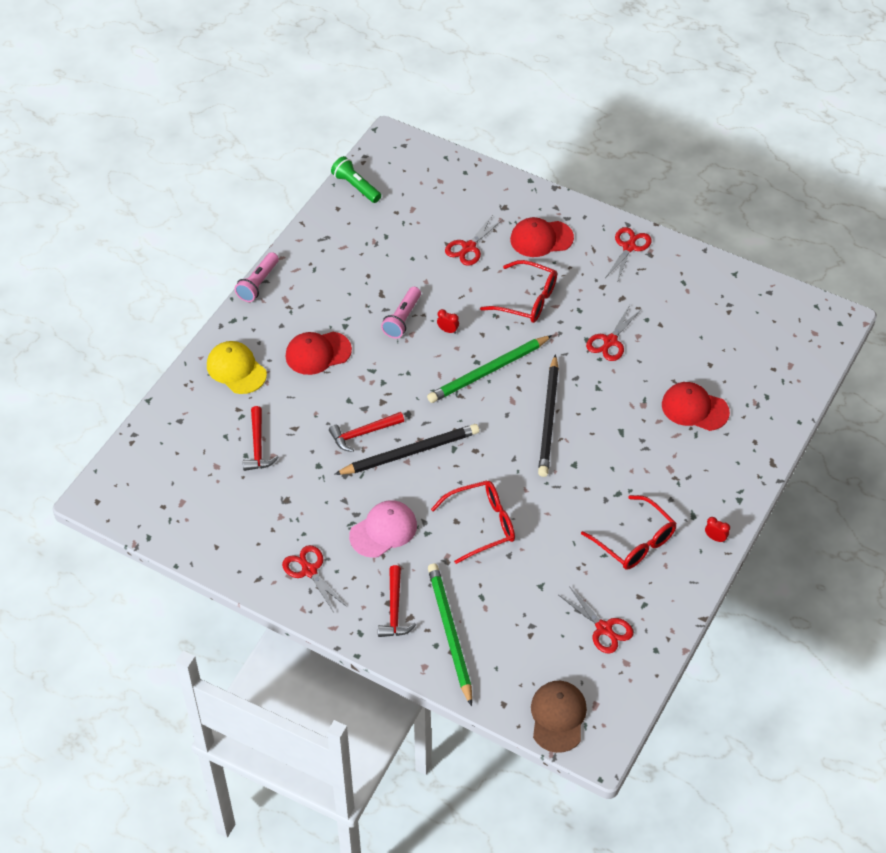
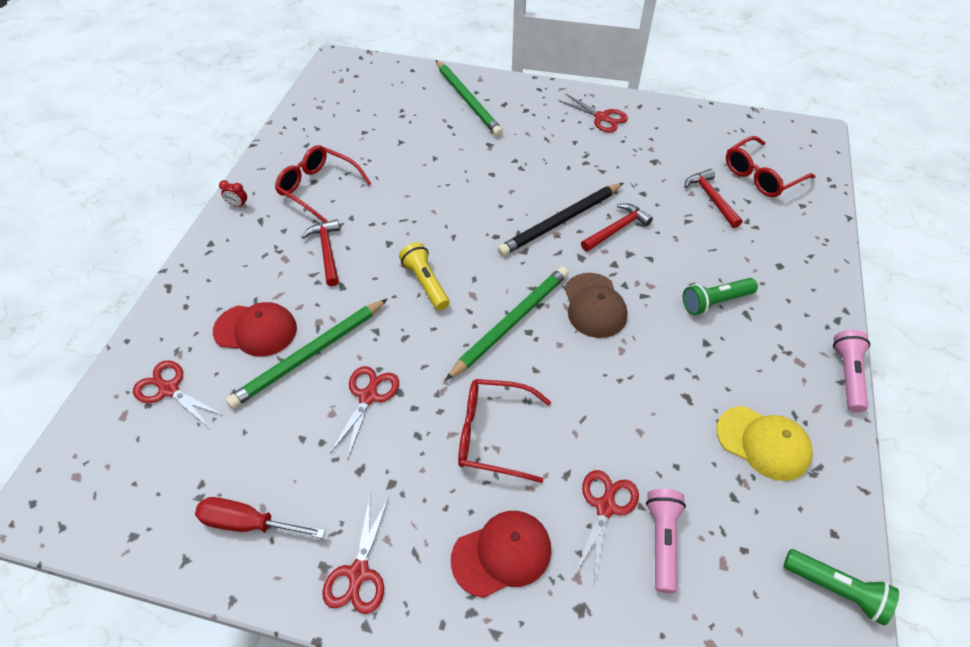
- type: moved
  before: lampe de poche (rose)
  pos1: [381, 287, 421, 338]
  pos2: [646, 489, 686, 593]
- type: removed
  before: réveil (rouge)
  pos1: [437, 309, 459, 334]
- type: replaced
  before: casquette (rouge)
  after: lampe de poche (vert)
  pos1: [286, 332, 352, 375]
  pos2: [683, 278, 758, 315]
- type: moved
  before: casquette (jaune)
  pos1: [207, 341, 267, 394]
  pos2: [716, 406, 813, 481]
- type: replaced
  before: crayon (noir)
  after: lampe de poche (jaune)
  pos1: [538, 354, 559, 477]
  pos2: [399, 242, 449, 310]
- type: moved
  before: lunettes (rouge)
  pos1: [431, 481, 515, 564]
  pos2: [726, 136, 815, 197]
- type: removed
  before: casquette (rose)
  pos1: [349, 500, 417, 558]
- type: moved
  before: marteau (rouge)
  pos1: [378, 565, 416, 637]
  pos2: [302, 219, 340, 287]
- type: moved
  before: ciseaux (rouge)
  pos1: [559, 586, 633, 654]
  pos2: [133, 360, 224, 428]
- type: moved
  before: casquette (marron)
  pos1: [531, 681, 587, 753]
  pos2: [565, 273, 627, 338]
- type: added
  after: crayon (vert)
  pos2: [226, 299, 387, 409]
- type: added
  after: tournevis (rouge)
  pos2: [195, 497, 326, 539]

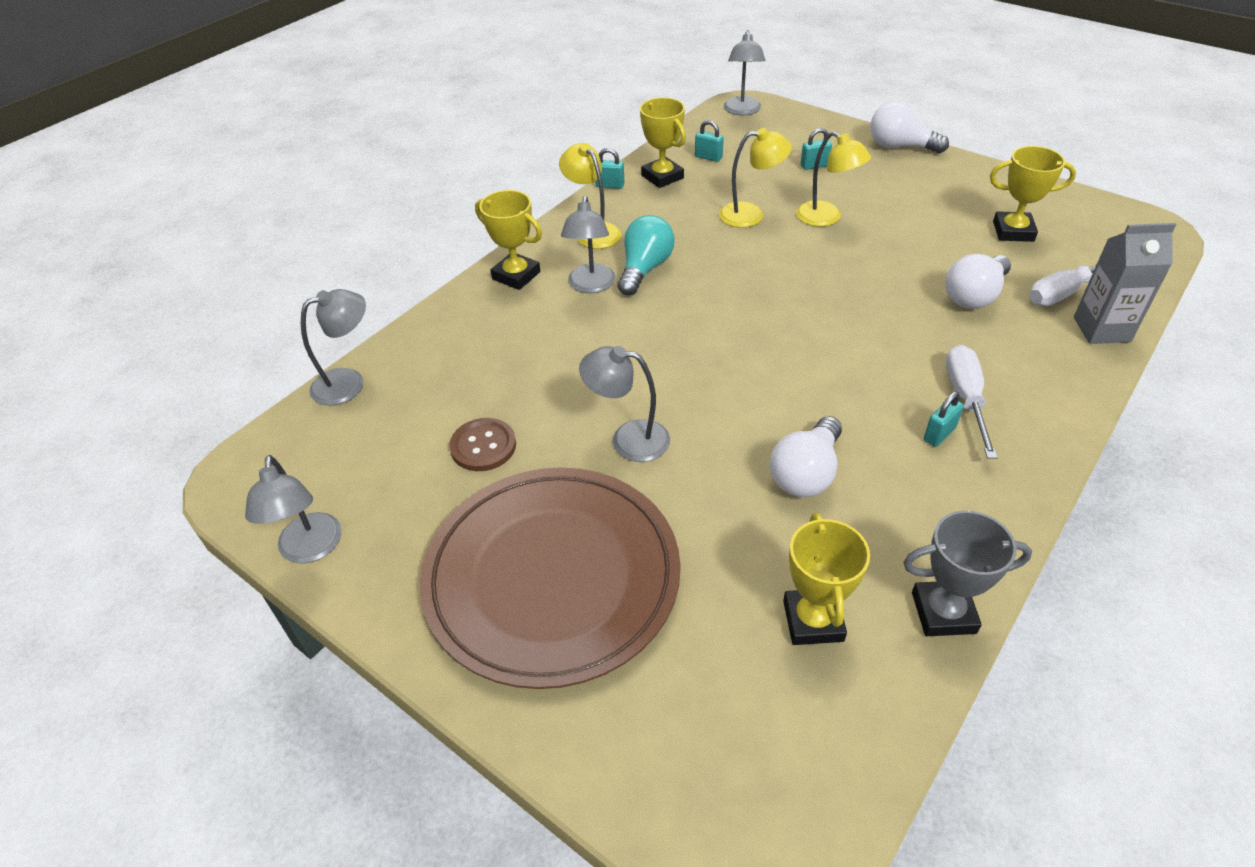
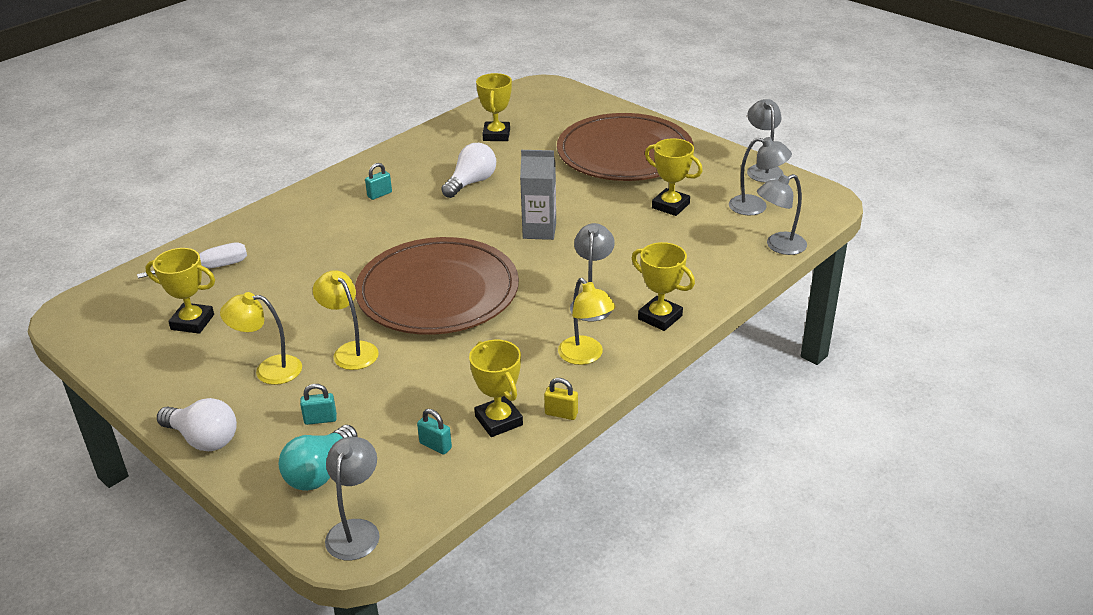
- type: moved
  before: lampe (jaune)
  pos1: [719, 128, 792, 228]
  pos2: [220, 292, 302, 385]
- type: recoloured
  before: cadenas (turquoise)
  after: cadenas (jaune)
  pos1: [595, 148, 624, 189]
  pos2: [544, 378, 578, 420]
- type: moved
  before: ampoule (turquoise)
  pos1: [618, 215, 675, 296]
  pos2: [278, 425, 358, 491]
- type: moved
  before: brique de lait (gris)
  pos1: [1074, 223, 1176, 344]
  pos2: [520, 150, 556, 240]
- type: removed
  before: ampoule (blanc)
  pos1: [945, 254, 1011, 309]
- type: removed
  before: tournevis (blanc)
  pos1: [946, 345, 998, 459]
- type: moved
  before: lampe (gris)
  pos1: [579, 346, 670, 462]
  pos2: [729, 137, 792, 215]
- type: replaced
  before: bouton (marron)
  after: trophée (jaune)
  pos1: [449, 418, 516, 471]
  pos2: [645, 138, 703, 216]
- type: removed
  before: trophée (gris)
  pos1: [903, 511, 1032, 636]
- type: added
  after: assiette (marron)
  pos2: [355, 237, 519, 335]

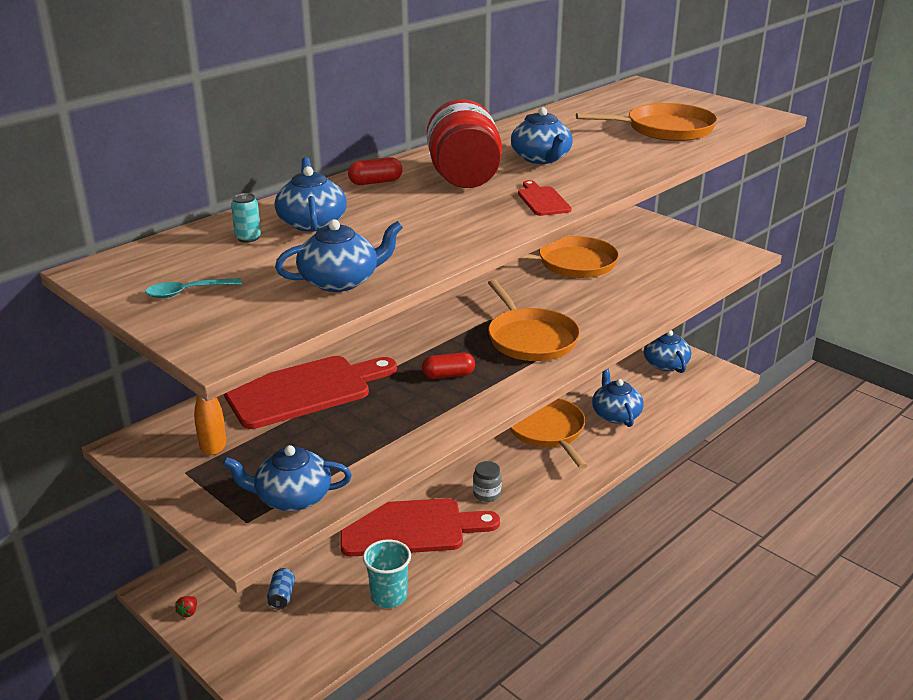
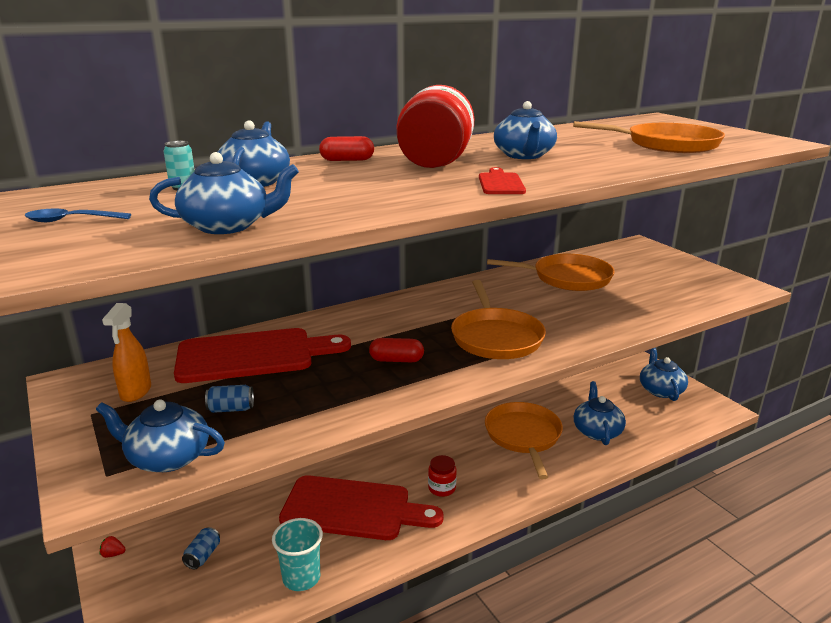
- type: recoloured
  before: cuillère (turquoise)
  after: cuillère (bleu)
  pos1: [145, 278, 242, 298]
  pos2: [24, 209, 131, 222]
- type: recoloured
  before: bocal (gris)
  after: bocal (rouge)
  pos1: [473, 461, 502, 502]
  pos2: [428, 455, 457, 497]
- type: turned
  before: fraise (rouge)
  pos1: [175, 596, 197, 618]
  pos2: [100, 536, 126, 558]
  turn: 60
- type: added
  after: canette (bleu)
  pos2: [205, 385, 254, 413]

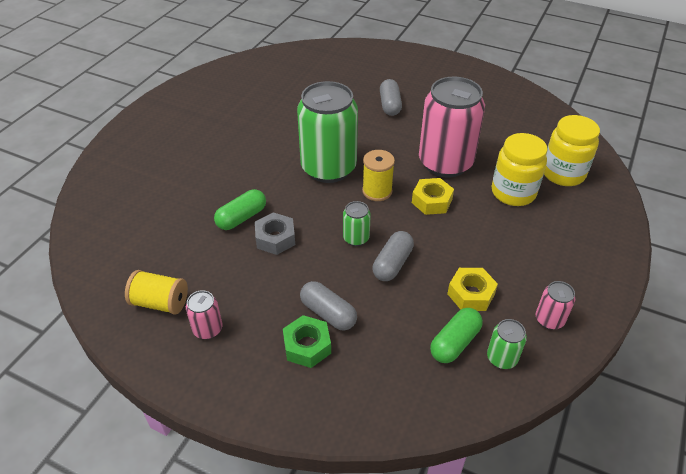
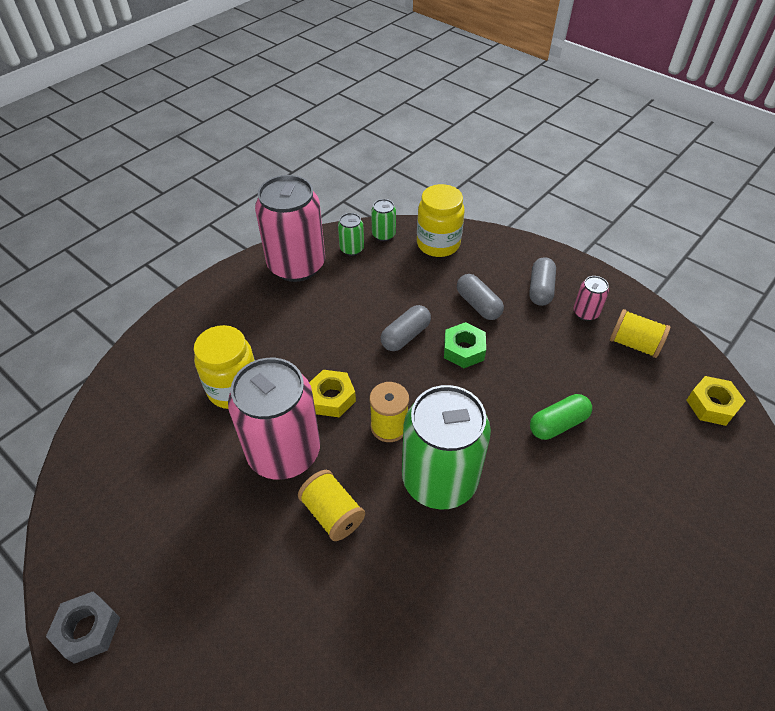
- type: moved
  before: gélule (gris)
  pos1: [380, 79, 402, 116]
  pos2: [529, 257, 556, 306]
- type: moved
  before: bocal (jaune)
  pos1: [544, 115, 600, 186]
  pos2: [417, 184, 465, 257]
- type: moved
  before: canette (vert)
  pos1: [343, 201, 371, 246]
  pos2: [371, 199, 396, 241]
- type: moved
  before: écrou (gris)
  pos1: [255, 212, 295, 255]
  pos2: [46, 591, 120, 664]
- type: moved
  before: écrou (jaune)
  pos1: [447, 268, 498, 311]
  pos2: [686, 376, 746, 426]
- type: resized
  before: canette (rose)
  pos1: [536, 281, 575, 330]
  pos2: [255, 175, 325, 282]
  scale: 2.34
- type: removed
  before: gélule (vert)
  pos1: [430, 308, 483, 363]
- type: moved
  before: écrou (vert)
  pos1: [283, 315, 331, 368]
  pos2: [444, 322, 486, 368]
- type: added
  after: bobine (jaune)
  pos2: [298, 470, 365, 541]

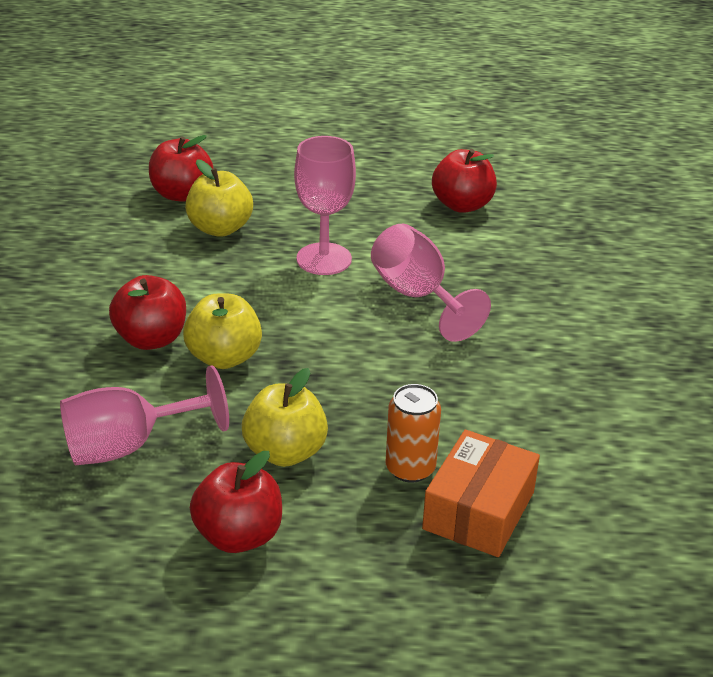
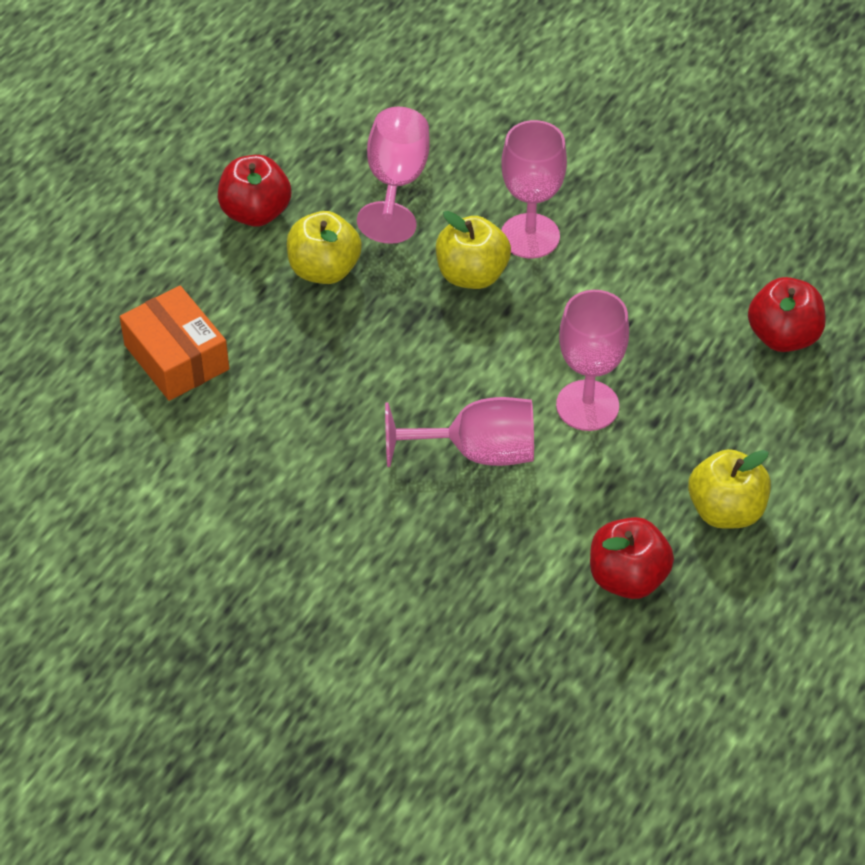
- type: moved
  before: pomme (jaune)
  pos1: [185, 159, 253, 237]
  pos2: [688, 449, 771, 529]
- type: replaced
  before: pomme (rouge)
  after: verre à pied (rose)
  pos1: [109, 275, 186, 350]
  pos2: [501, 120, 567, 258]
- type: removed
  before: canette (orange)
  pos1: [386, 384, 441, 483]

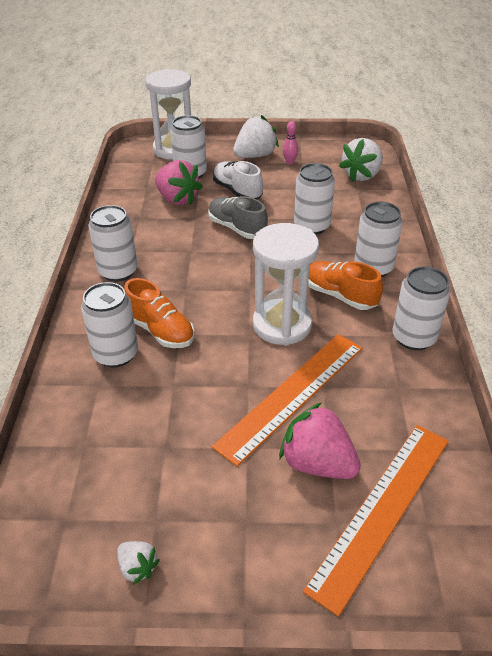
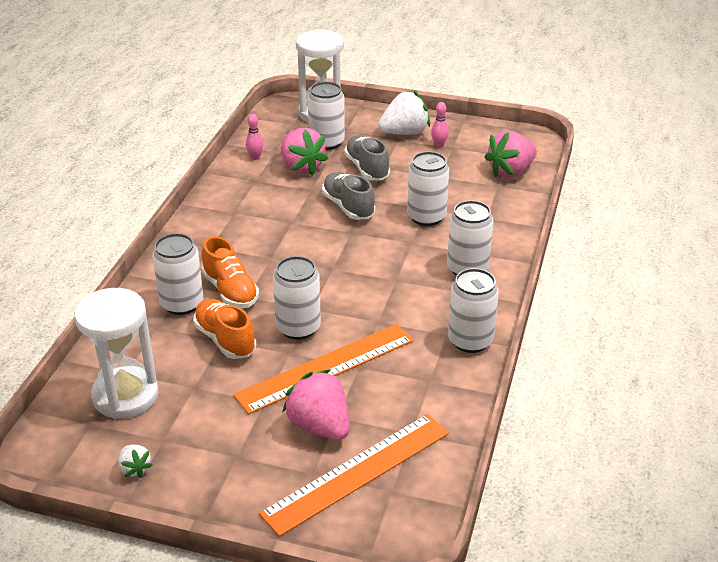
- type: recoloured
  before: fraise (blanc)
  after: fraise (rose)
  pos1: [339, 138, 383, 182]
  pos2: [484, 131, 537, 178]
- type: recoloured
  before: chaussure (blanc)
  after: chaussure (gris)
  pos1: [213, 161, 263, 200]
  pos2: [344, 135, 390, 180]
- type: moved
  before: canette (blanc)
  pos1: [88, 205, 138, 282]
  pos2: [273, 256, 321, 340]
- type: moved
  before: sablier (blanc)
  pos1: [253, 223, 319, 346]
  pos2: [74, 288, 159, 419]
- type: moved
  before: chaussure (orange)
  pos1: [308, 261, 383, 310]
  pos2: [193, 299, 256, 359]
- type: added
  after: quille (rose)
  pos2: [246, 114, 263, 160]

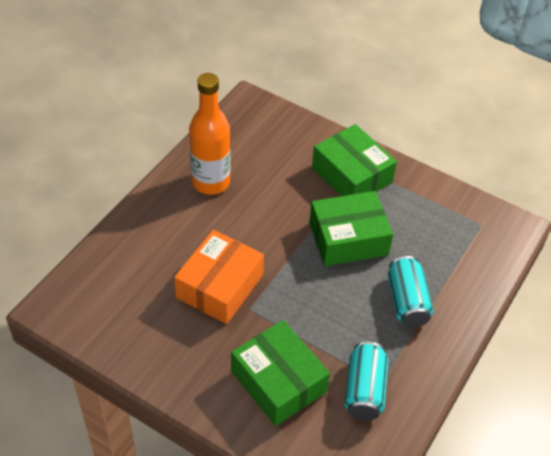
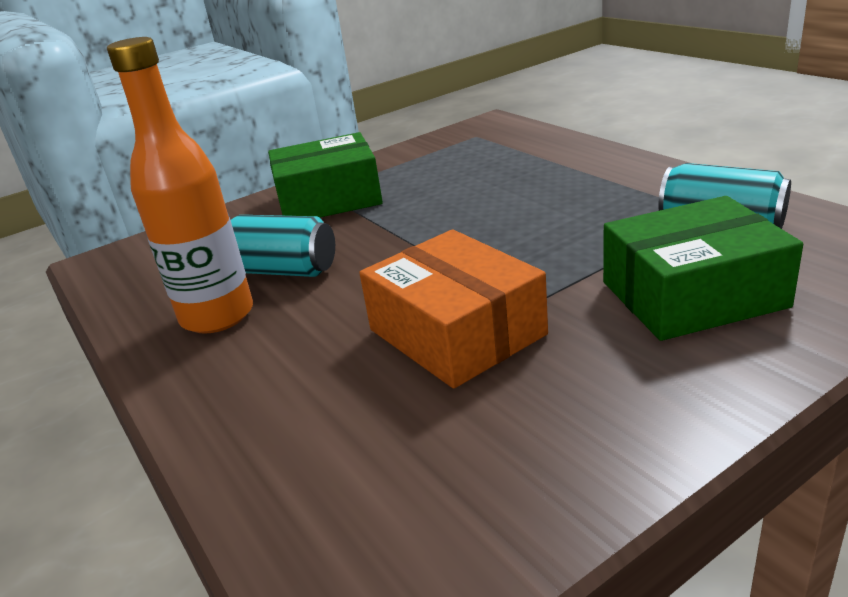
- type: removed
  before: boîte (vert)
  pos1: [309, 191, 393, 266]
- type: moved
  before: canette (turquoise)
  pos1: [388, 256, 433, 327]
  pos2: [230, 215, 335, 277]

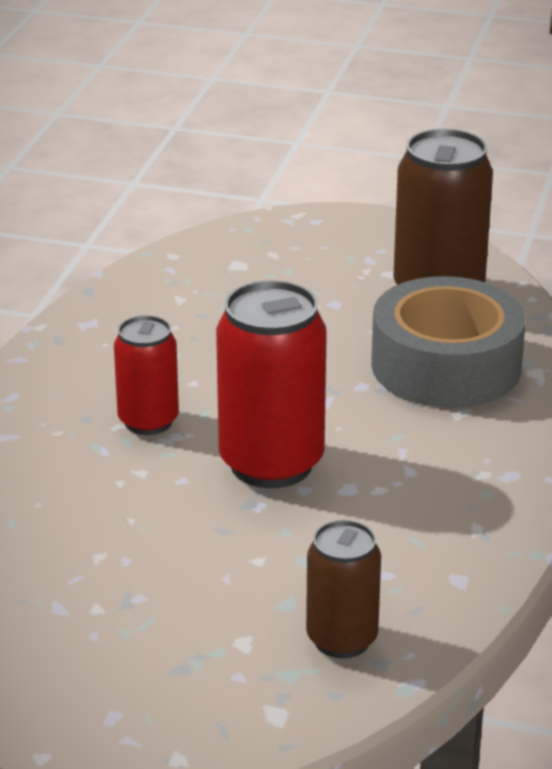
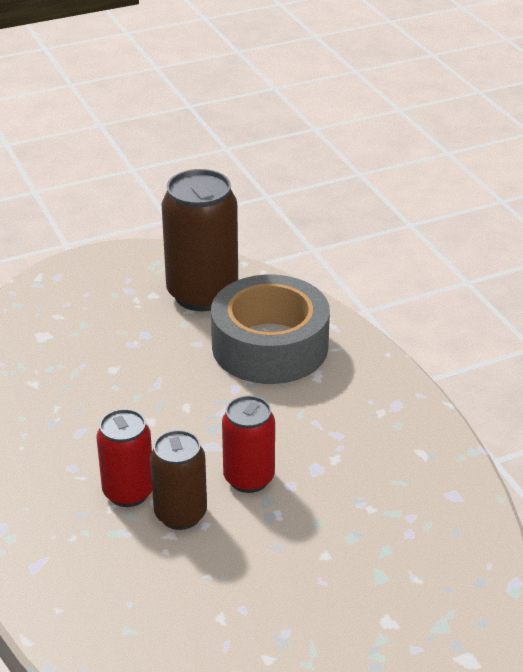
- type: resized
  before: canette (rouge)
  pos1: [216, 280, 327, 488]
  pos2: [222, 396, 275, 493]
  scale: 0.6
- type: moved
  before: canette (marron)
  pos1: [306, 520, 381, 658]
  pos2: [150, 430, 207, 530]

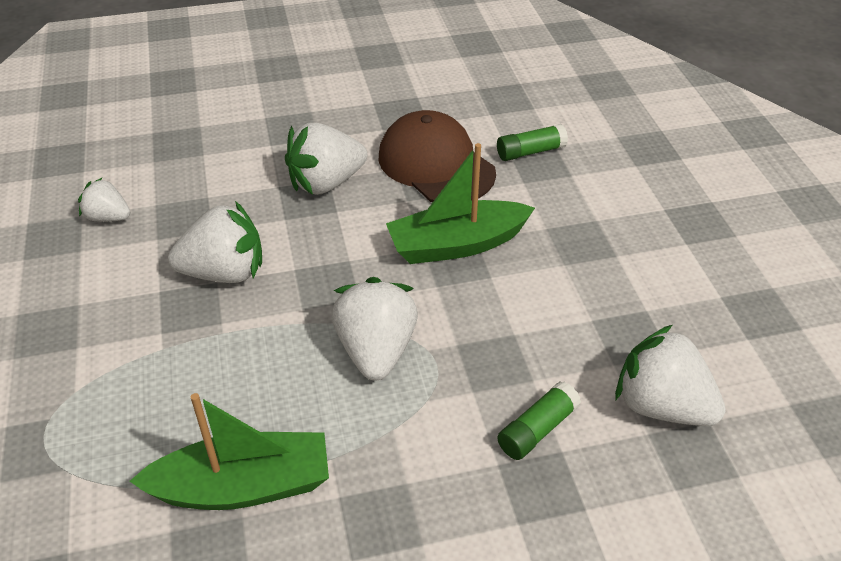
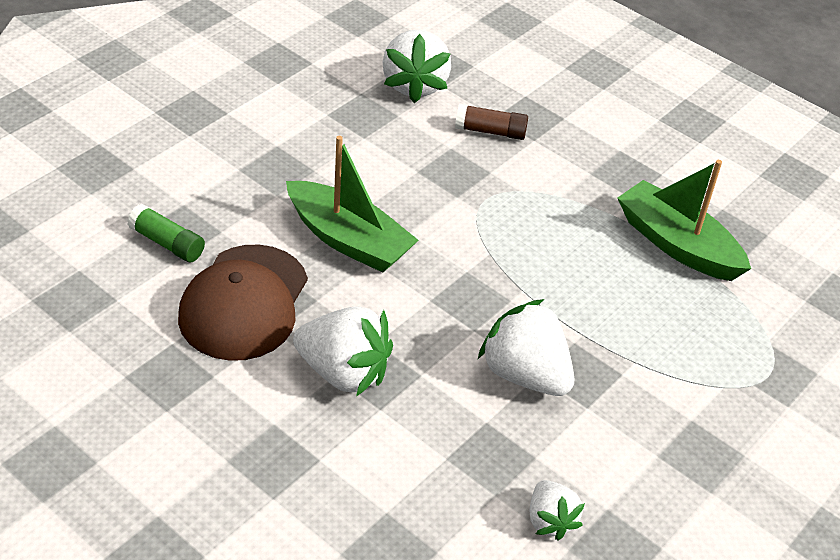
- type: removed
  before: fraise (blanc)
  pos1: [332, 277, 418, 381]
- type: recoloured
  before: bâton de colle (vert)
  after: bâton de colle (marron)
  pos1: [497, 381, 581, 460]
  pos2: [455, 104, 528, 140]

